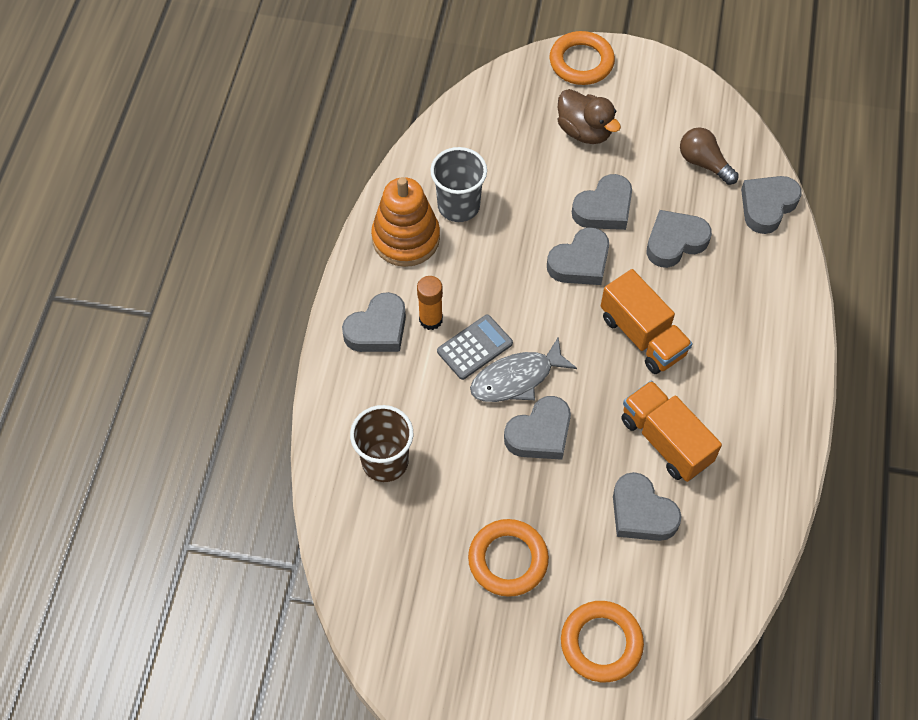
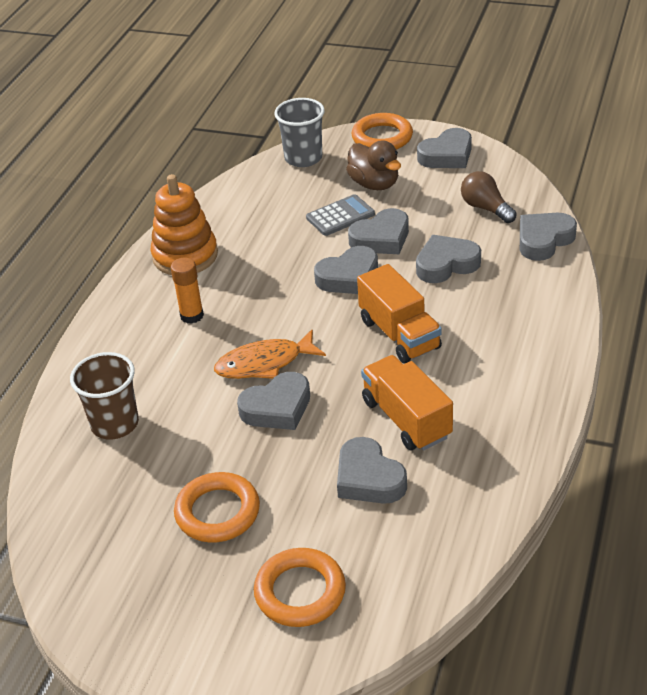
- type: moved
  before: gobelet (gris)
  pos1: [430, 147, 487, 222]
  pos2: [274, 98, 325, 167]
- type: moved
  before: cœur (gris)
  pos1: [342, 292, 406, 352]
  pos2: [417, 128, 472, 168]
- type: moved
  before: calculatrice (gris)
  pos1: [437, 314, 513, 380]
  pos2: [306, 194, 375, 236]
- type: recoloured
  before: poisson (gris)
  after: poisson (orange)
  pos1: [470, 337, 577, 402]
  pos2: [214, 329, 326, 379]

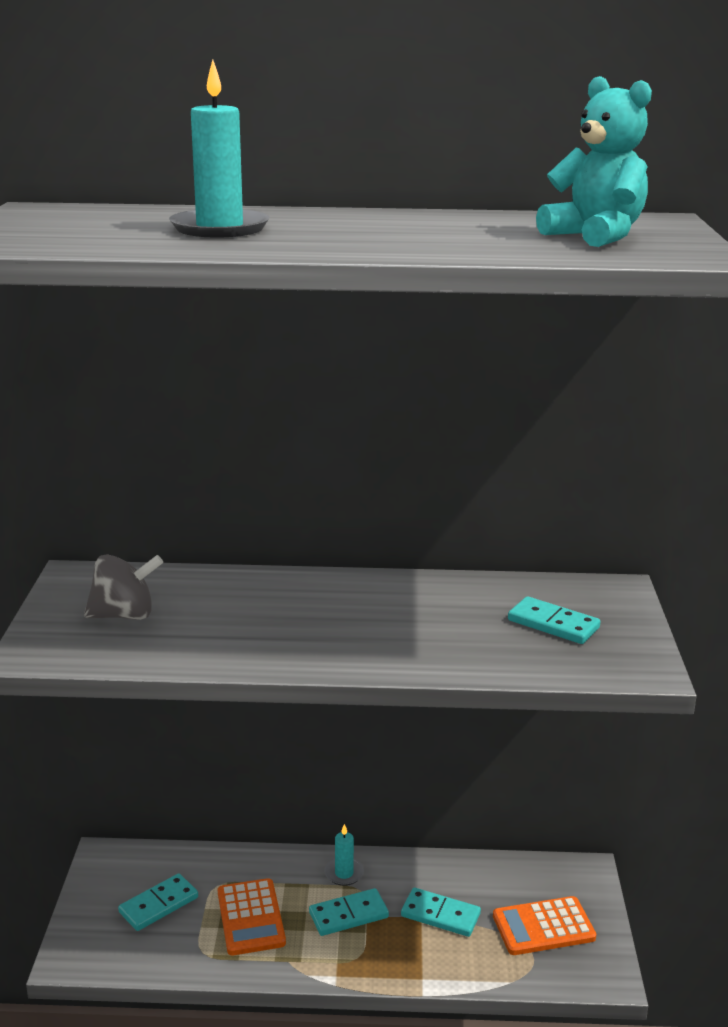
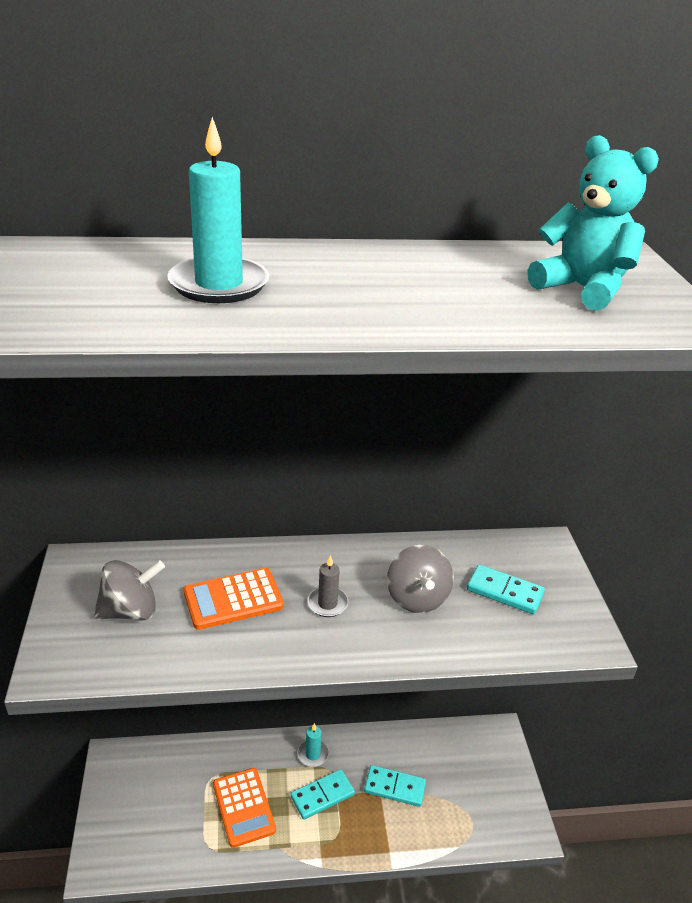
- type: removed
  before: domino (turquoise)
  pos1: [118, 873, 198, 931]
- type: moved
  before: calculatrice (orange)
  pos1: [493, 896, 596, 955]
  pos2: [183, 568, 284, 630]
- type: added
  after: toupie (gris)
  pos2: [387, 545, 454, 613]
- type: added
  after: bougie (gris)
  pos2: [307, 555, 349, 617]

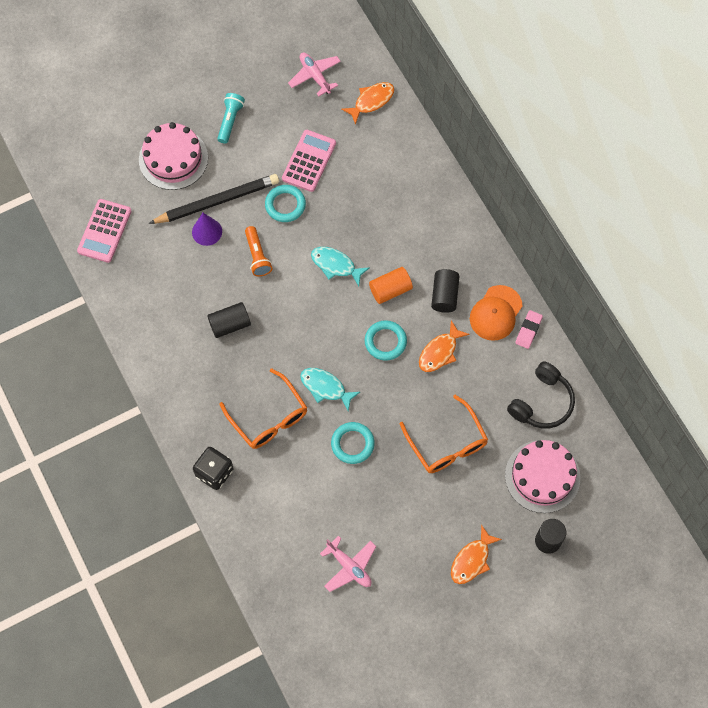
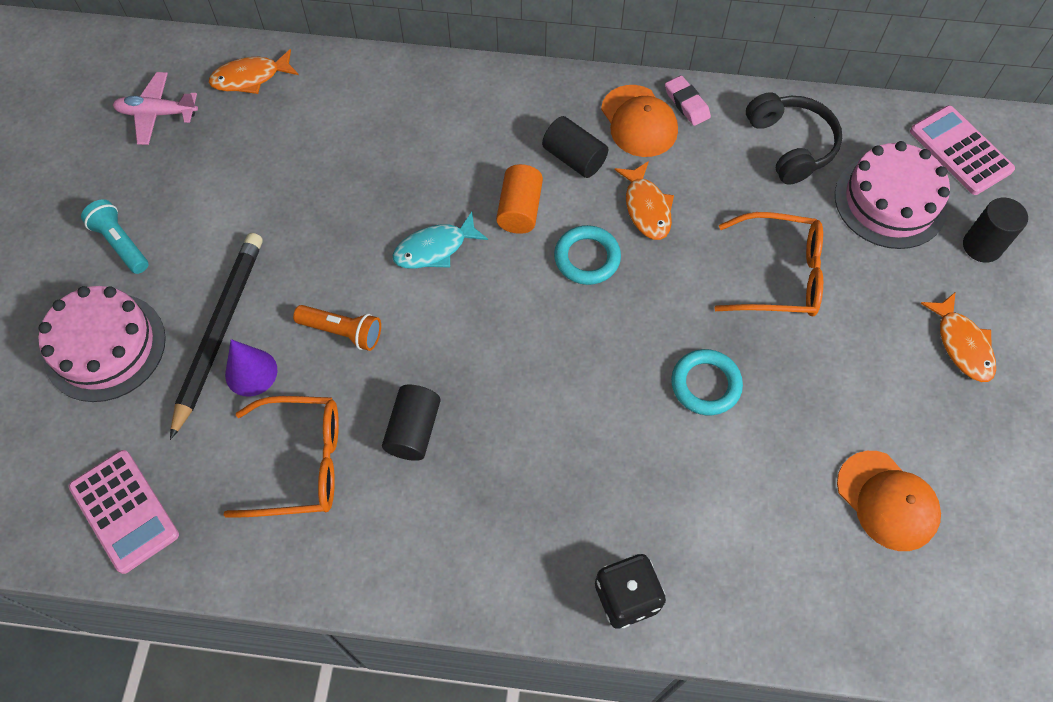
- type: turned
  before: poisson (orange)
  pos1: [341, 82, 394, 125]
  pos2: [209, 49, 299, 94]
  turn: -105
- type: moved
  before: calculatrice (rose)
  pos1: [282, 130, 336, 192]
  pos2: [910, 105, 1015, 195]
- type: removed
  before: anneau (turquoise)
  pos1: [265, 185, 306, 222]
- type: moved
  before: lunettes (orange)
  pos1: [219, 368, 307, 449]
  pos2: [224, 396, 339, 518]
- type: removed
  before: poisson (turquoise)
  pos1: [300, 368, 360, 411]
- type: replaced
  before: avion (rose)
  after: casquette (orange)
  pos1: [320, 536, 376, 592]
  pos2: [837, 451, 941, 551]

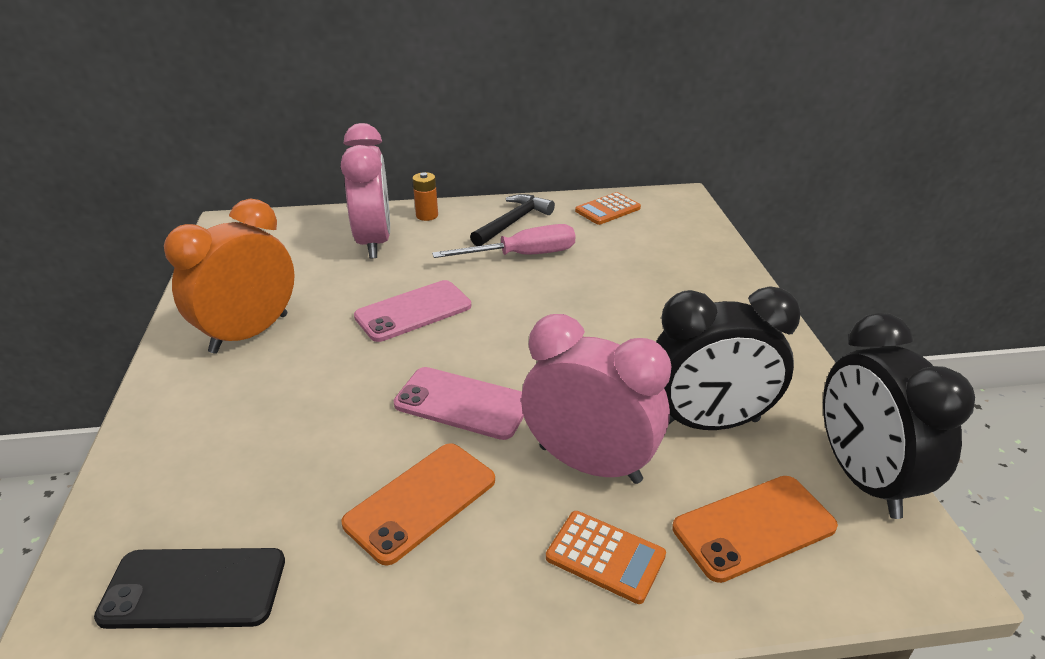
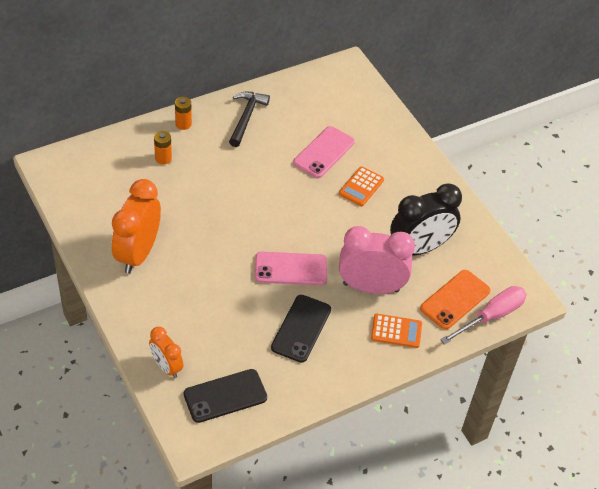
- type: replaced
  before: réveil (rose)
  after: pile (orange)
  pos1: [341, 123, 390, 258]
  pos2: [154, 131, 172, 165]
- type: moved
  before: calculatrice (orange)
  pos1: [575, 192, 641, 225]
  pos2: [339, 166, 384, 206]
- type: moved
  before: tournevis (rose)
  pos1: [432, 224, 576, 258]
  pos2: [440, 286, 527, 344]
- type: moved
  before: téléphone (rose)
  pos1: [354, 280, 471, 342]
  pos2: [293, 126, 355, 178]
- type: removed
  before: réveil (noir)
  pos1: [823, 313, 975, 519]
- type: recoloured
  before: téléphone (orange)
  after: téléphone (noir)
  pos1: [342, 443, 495, 566]
  pos2: [271, 295, 331, 363]
- type: added
  after: réveil (orange)
  pos2: [149, 327, 184, 378]

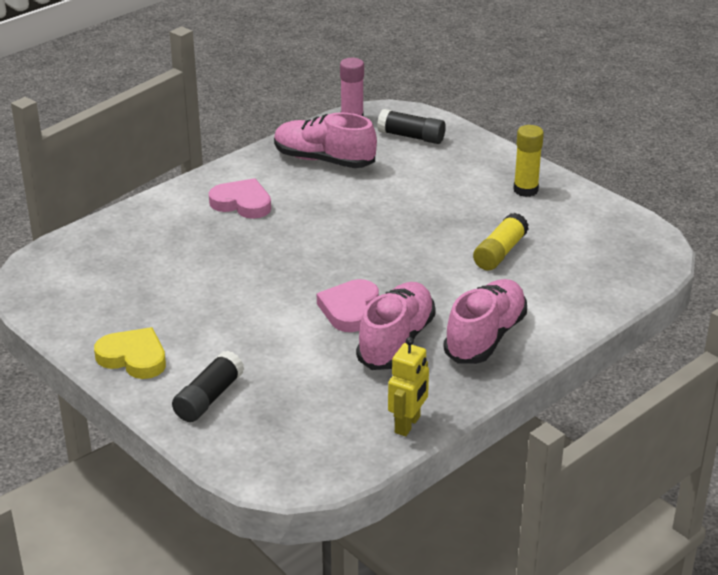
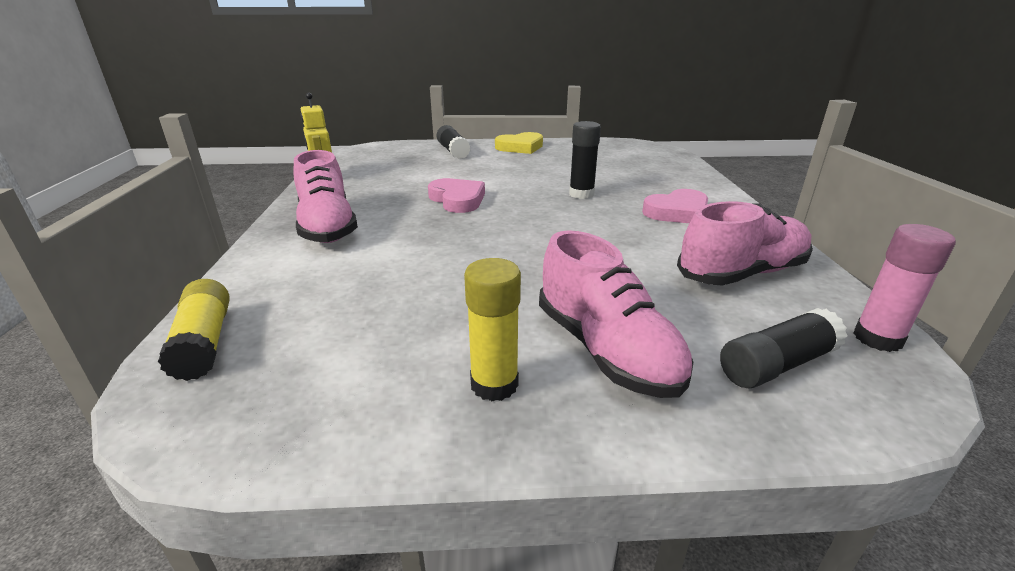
- type: moved
  before: bâton de colle (jaune)
  pos1: [473, 213, 529, 271]
  pos2: [158, 279, 230, 381]
- type: moved
  before: chaussure (rose)
  pos1: [356, 282, 436, 370]
  pos2: [539, 230, 693, 398]
- type: added
  after: bâton de colle (noir)
  pos2: [569, 121, 601, 199]

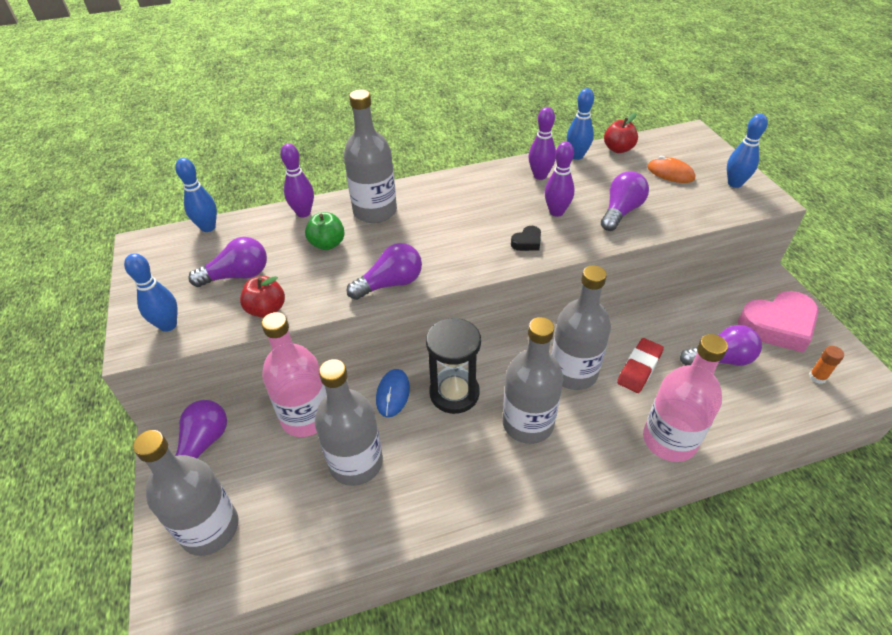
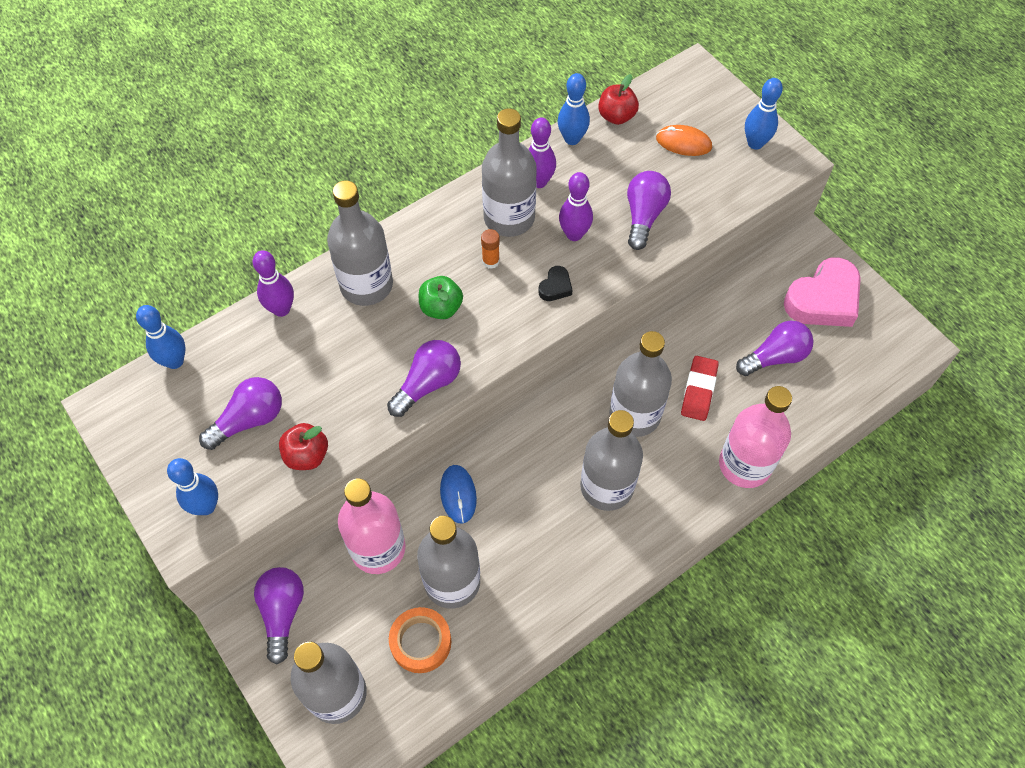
- type: moved
  before: pomme (vert)
  pos1: [305, 212, 345, 250]
  pos2: [419, 276, 463, 319]
- type: removed
  before: sablier (noir)
  pos1: [426, 317, 481, 414]
- type: moved
  before: bâton de colle (orange)
  pos1: [809, 346, 844, 384]
  pos2: [481, 229, 500, 269]
- type: added
  after: bouteille (gris)
  pos2: [482, 108, 537, 237]
- type: added
  after: ruban adhésif (orange)
  pos2: [389, 607, 451, 673]

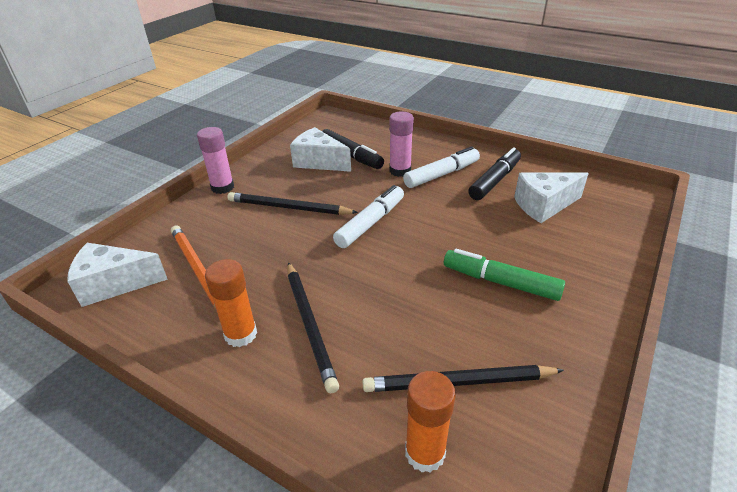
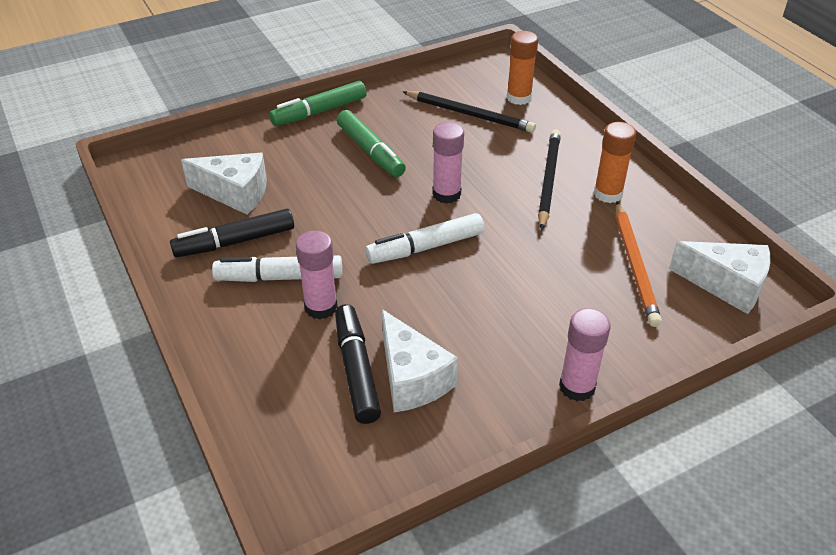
- type: removed
  before: crayon (noir)
  pos1: [228, 192, 358, 215]
- type: added
  after: feutre (vert)
  pos2: [269, 81, 367, 126]
- type: added
  after: bâton de colle (rose)
  pos2: [432, 122, 464, 204]

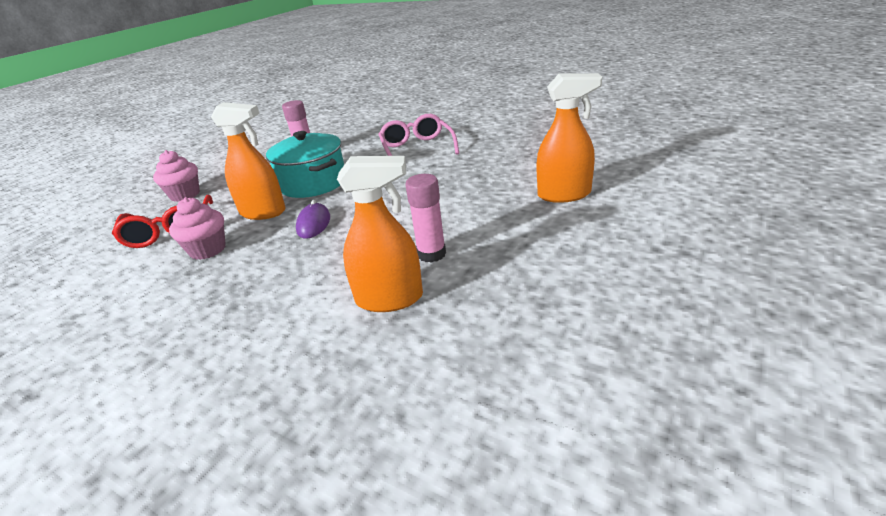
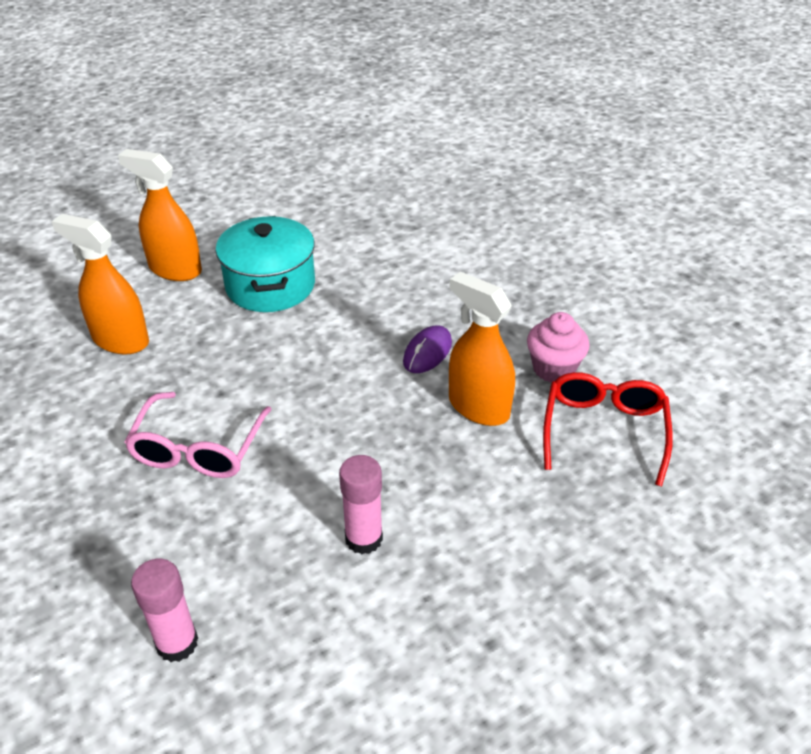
- type: moved
  before: marmite (turquoise)
  pos1: [266, 131, 344, 198]
  pos2: [216, 216, 315, 312]
- type: removed
  before: muffin (rose)
  pos1: [153, 150, 200, 202]
- type: moved
  before: vaporisateur (orange)
  pos1: [337, 156, 423, 312]
  pos2: [51, 214, 149, 355]
- type: moved
  before: bâton de colle (rose)
  pos1: [405, 174, 446, 263]
  pos2: [131, 559, 198, 662]

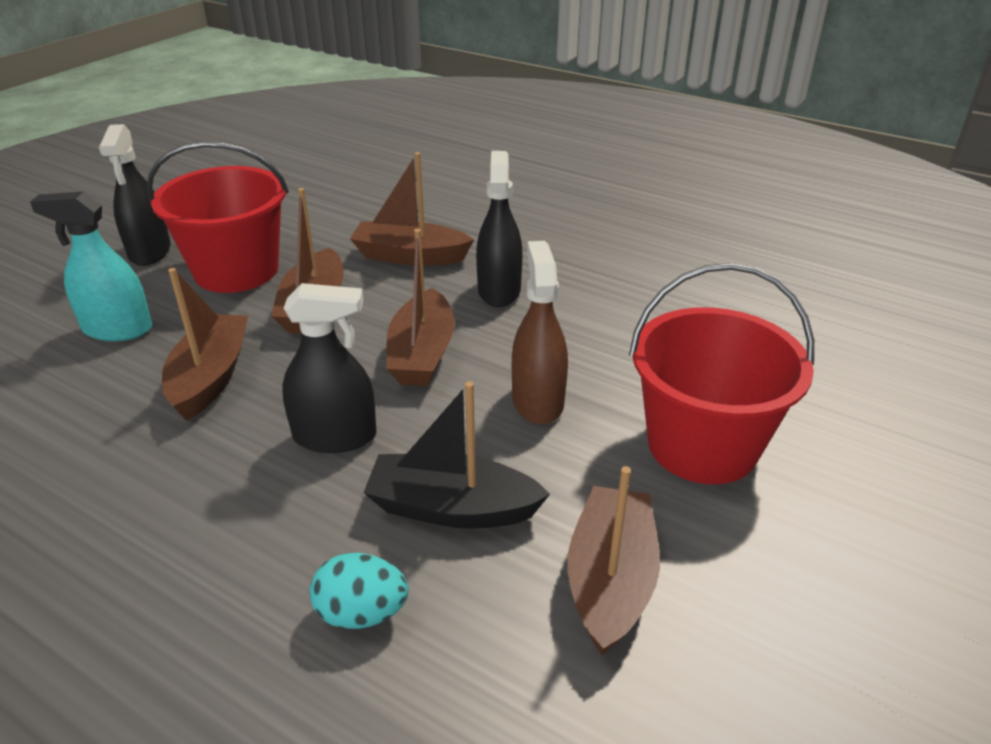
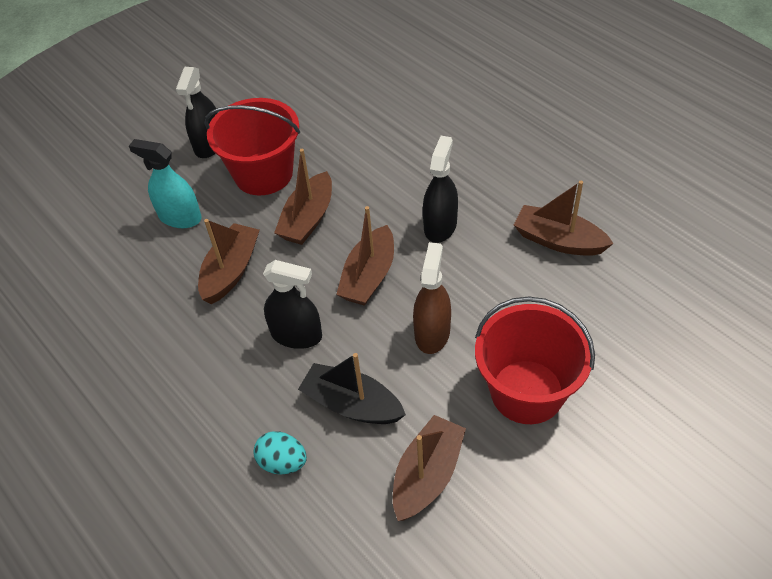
- type: moved
  before: bateau (marron)
  pos1: [350, 152, 474, 266]
  pos2: [514, 181, 614, 256]

